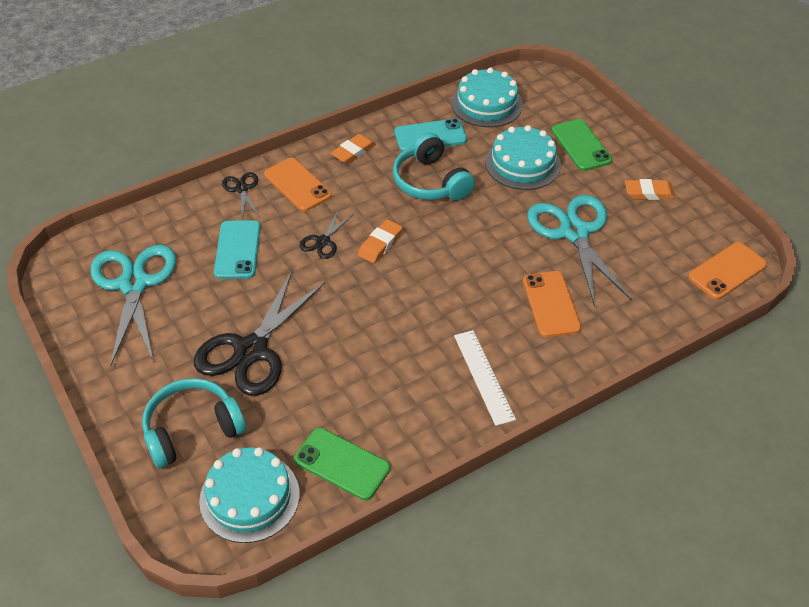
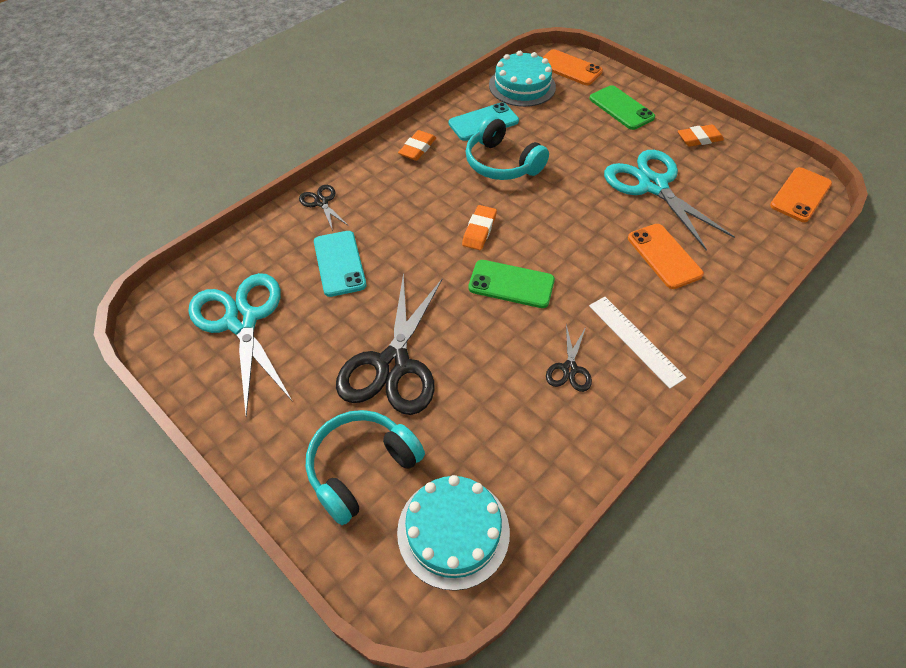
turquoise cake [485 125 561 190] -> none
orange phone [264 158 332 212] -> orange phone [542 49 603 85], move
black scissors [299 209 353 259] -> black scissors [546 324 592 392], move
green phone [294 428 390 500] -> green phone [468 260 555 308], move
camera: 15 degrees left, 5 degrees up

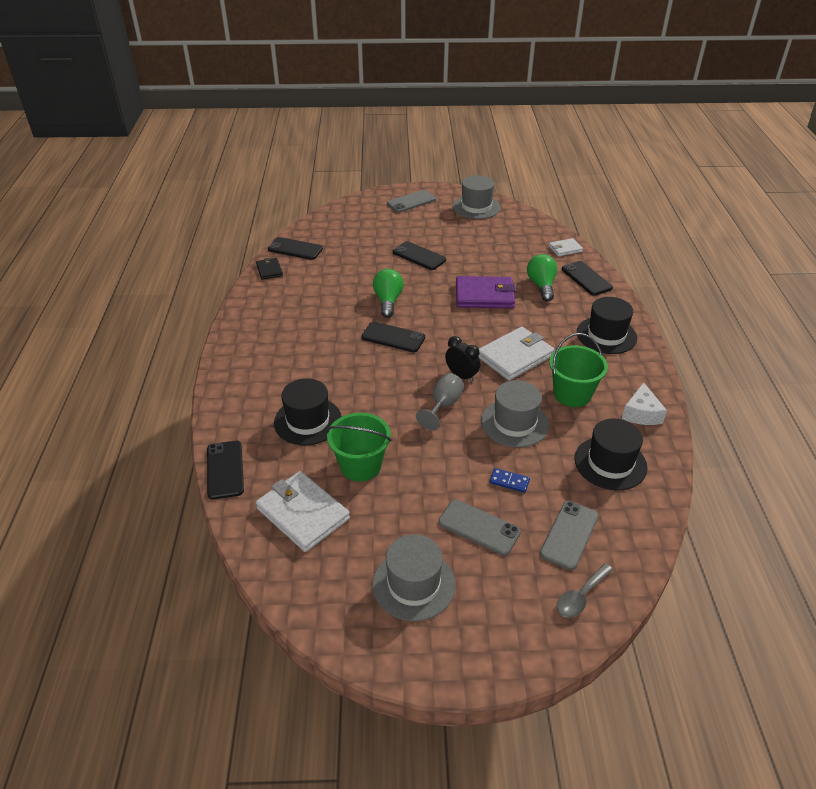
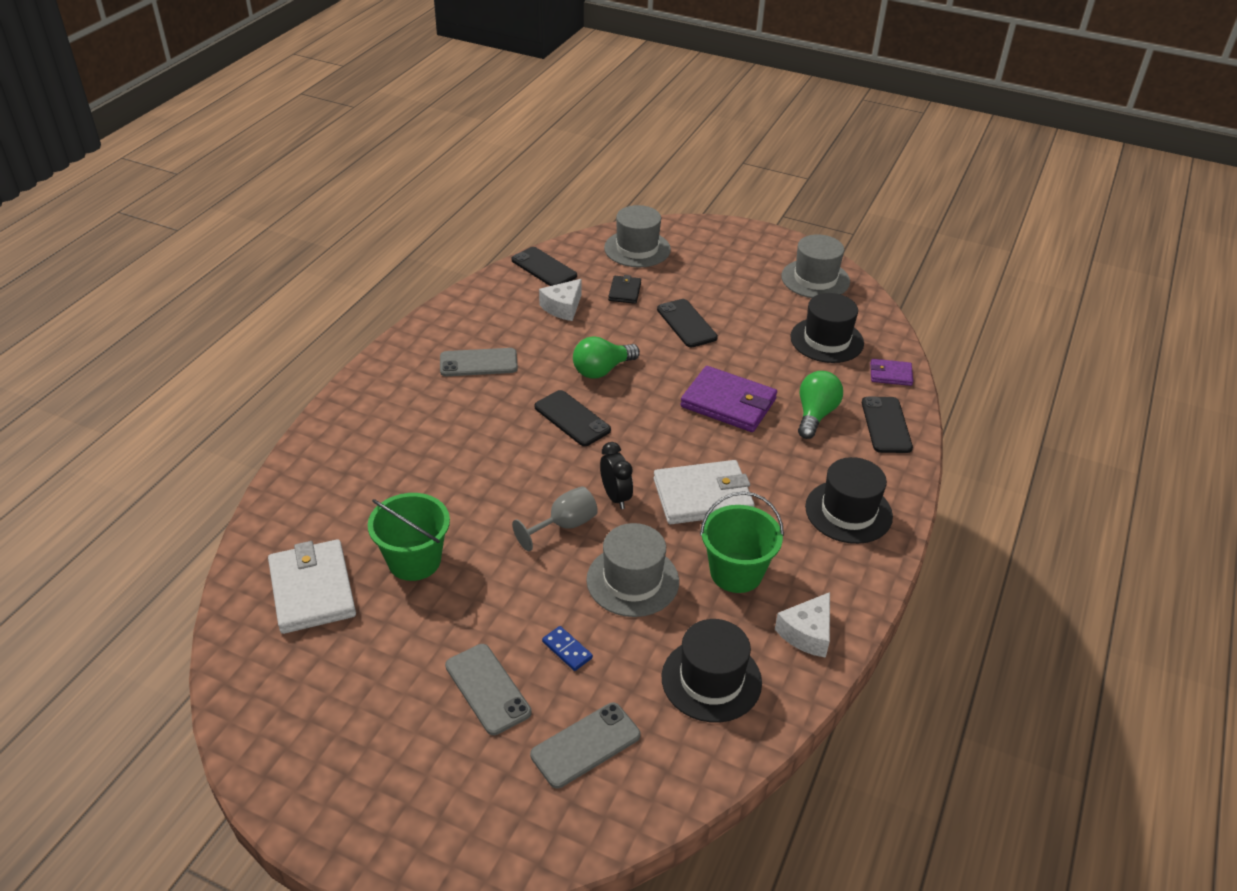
grey phone [387 190 436 212] -> grey phone [440 348 518 376], move
white wallet [549 238 583 257] -> purple wallet [870 359 913 386]
black wallet [256 258 283 280] -> black wallet [608 275 641 304], move
green light bulb [373 269 404 318] -> green light bulb [573 336 640 379], 150 degrees counterclockwise
black hat [274 378 342 445] -> black hat [790 293 864 363], move
black phone [207 441 244 500] -> none
grey hat [373 534 455 621] -> grey hat [604 205 671 268], move
grey spoon [557 563 613 618] -> none
none -> white cheese [539 279 582 321]
camera: 25 degrees right, 0 degrees up

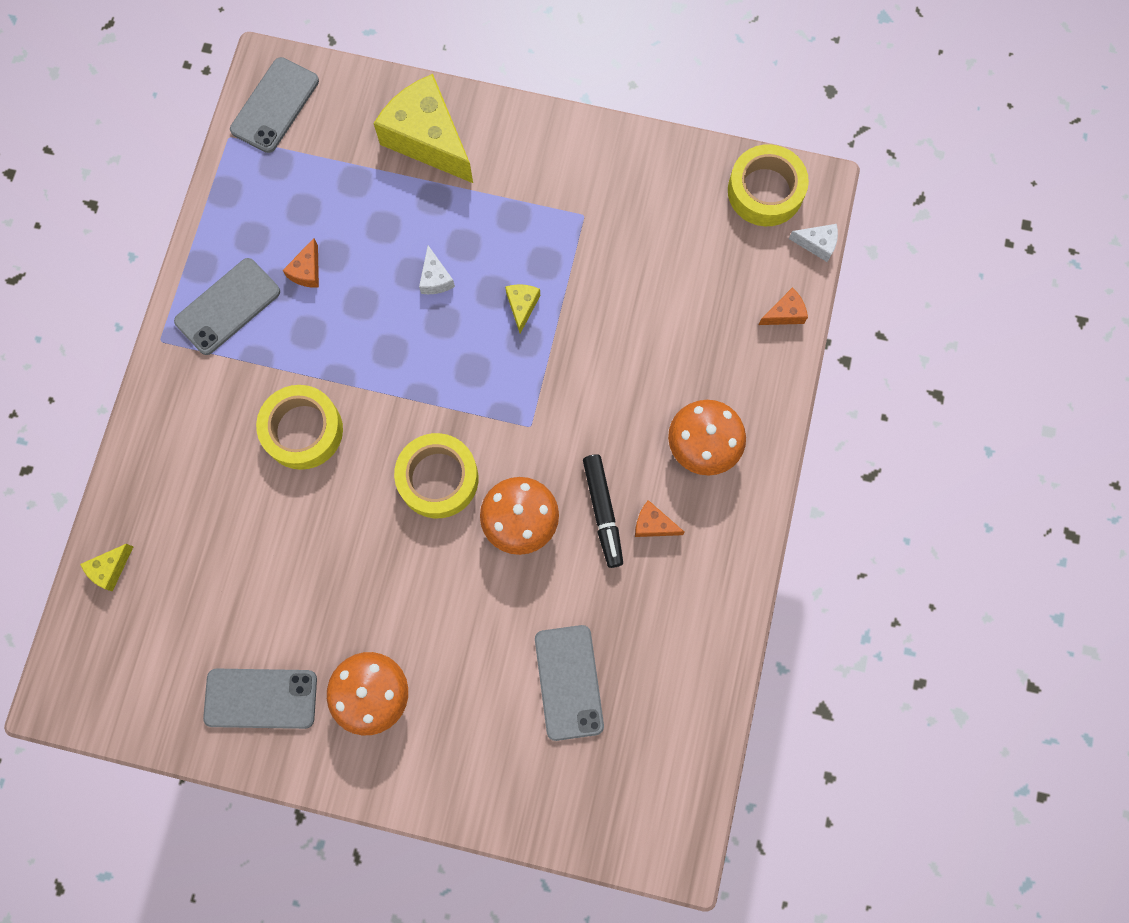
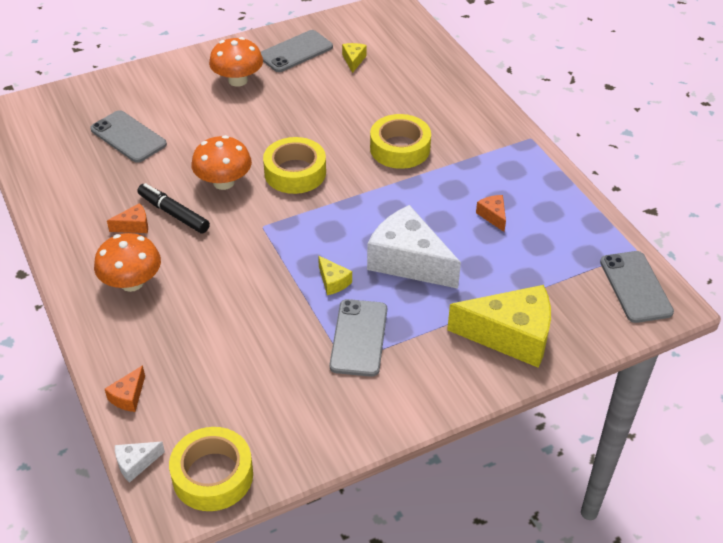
white cheese [419 245 455 294] -> white cheese [367 205 461 289], x2.33
grey phone [174 258 280 355] -> grey phone [330 299 387 377], move
yellow cheese [80 544 133 592] -> yellow cheese [342 43 367 73], move
camera: 140 degrees right, 30 degrees down

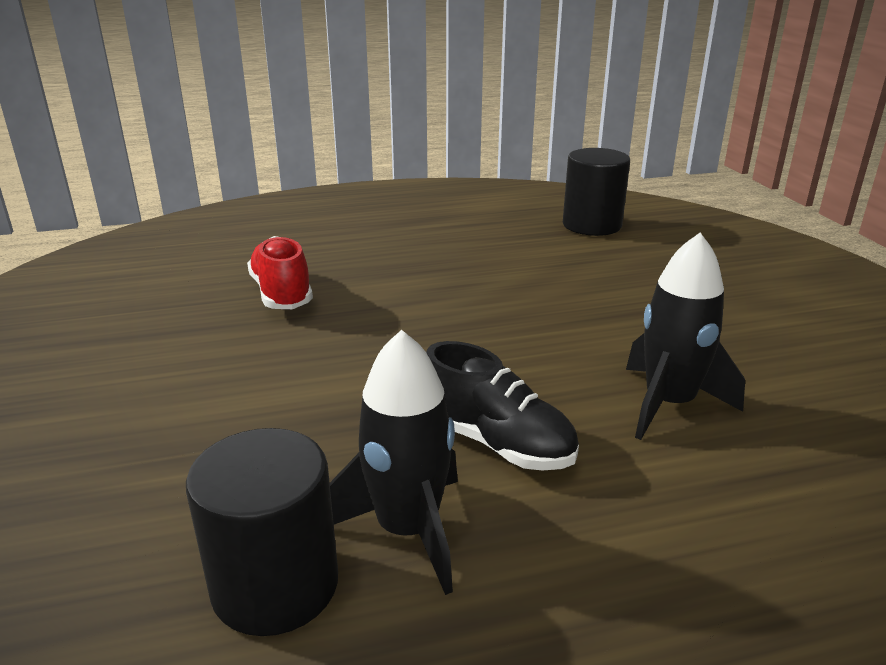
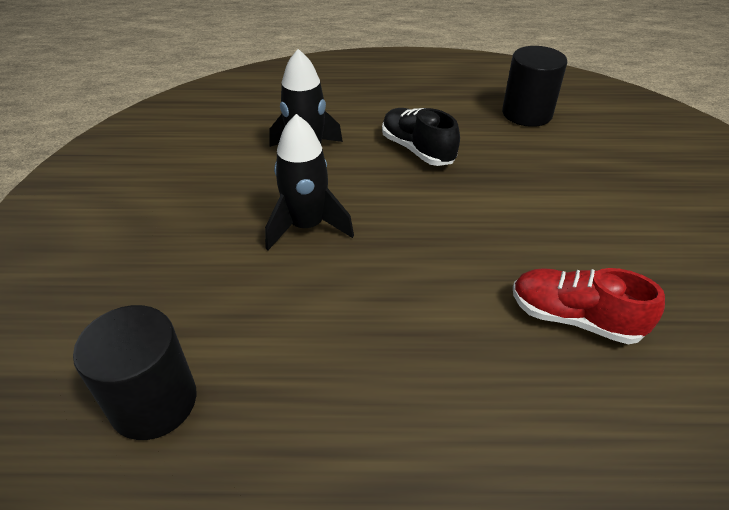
red shoe [247 236 313 309] -> red shoe [513 268 665 344], 120 degrees clockwise
black rocket [330 329 458 595] -> black rocket [265 114 354 250], move
camera: 165 degrees left, 15 degrees up

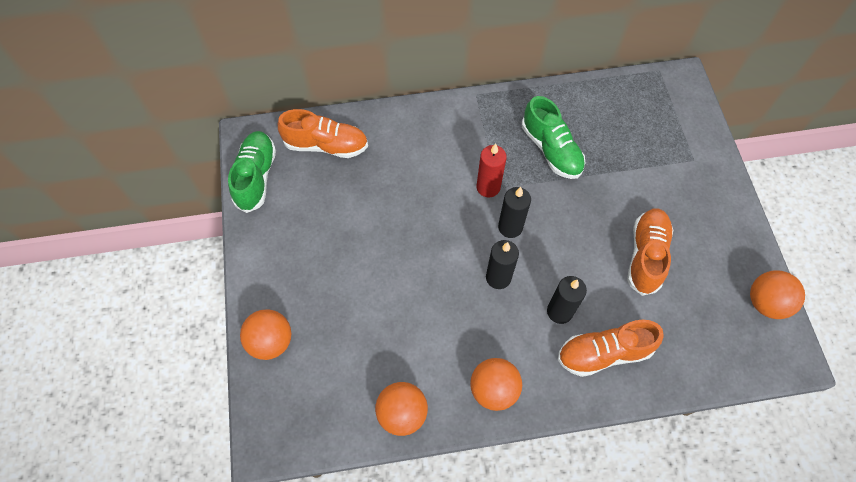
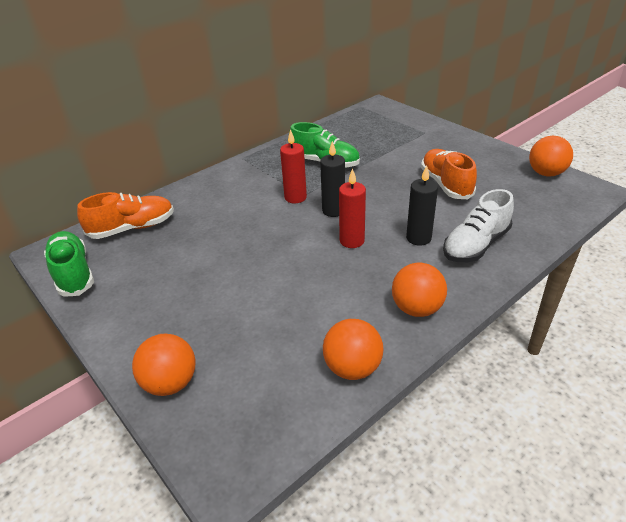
black candle [486 240 519 289] -> red candle [339 168 366 248]
orange shoe [558 320 664 377] -> white shoe [443 189 514 262]
camera: 30 degrees left, 25 degrees down

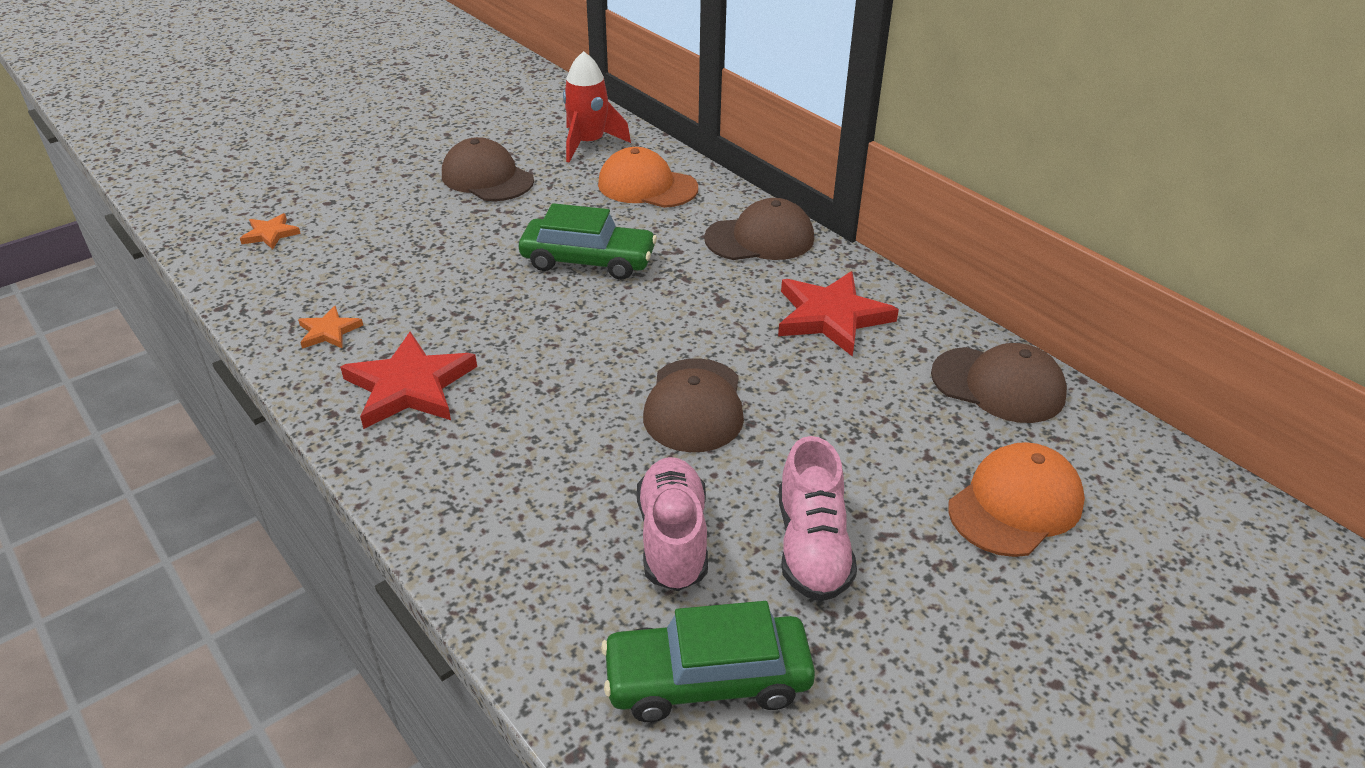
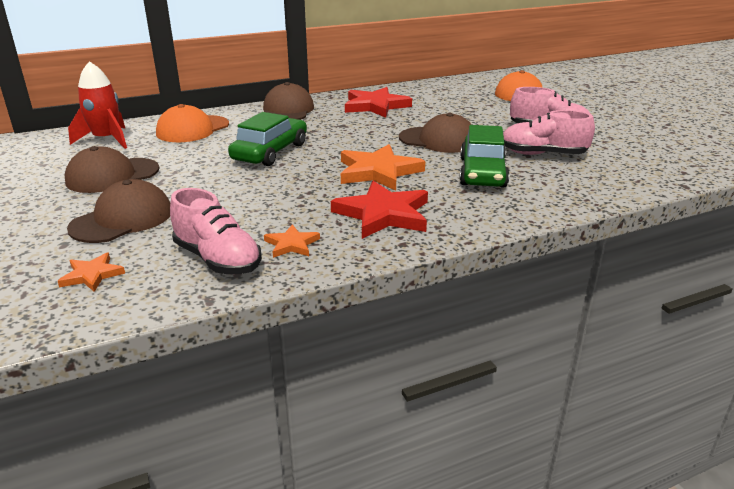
brown cap [931 343 1067 423] -> brown cap [67 179 170 243], move
green car [601 601 815 722] -> green car [460 125 509 188], move
none -> orange star [341 144 425 191]
none -> pink shoe [170 188 262 274]
camera: 75 degrees left, 10 degrees down

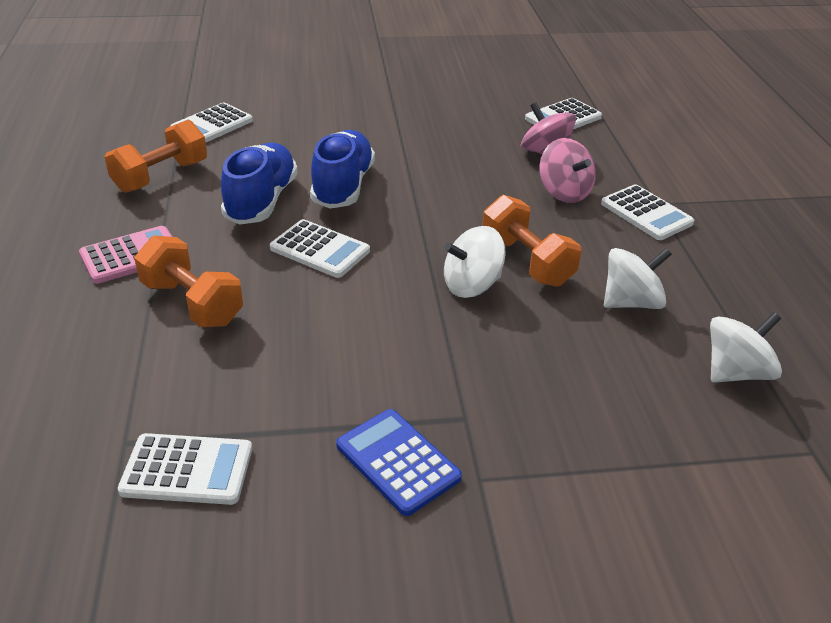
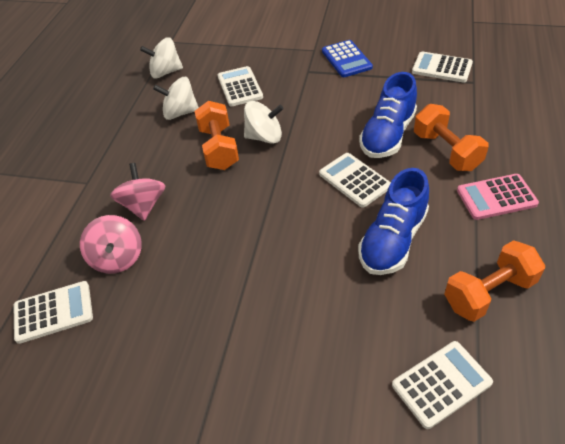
blue shoe [310 130 375 209] -> blue shoe [359 72 417 158], move
white calculator [601 184 694 240] -> white calculator [218 66 263 107], move
camera: 155 degrees left, 10 degrees up

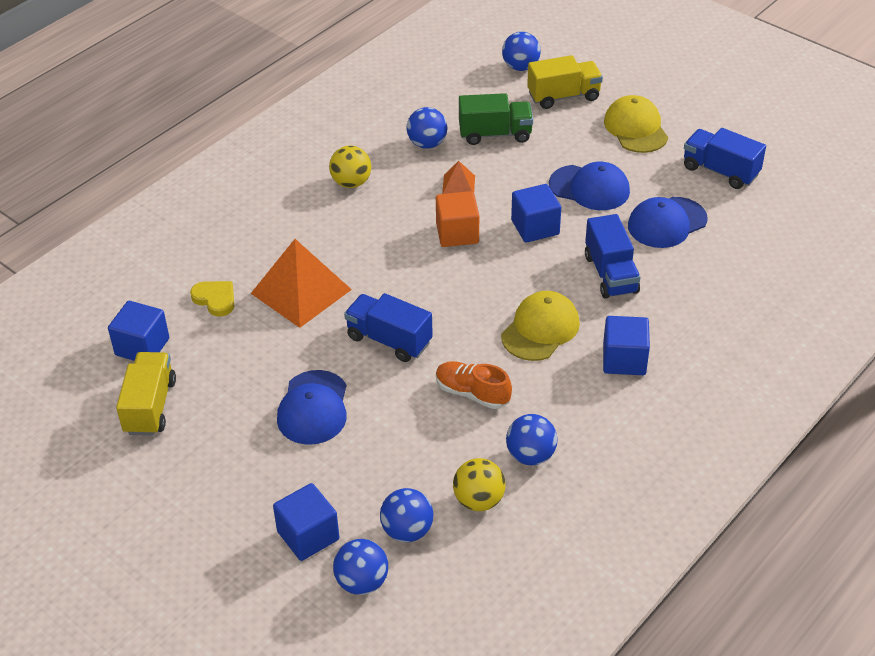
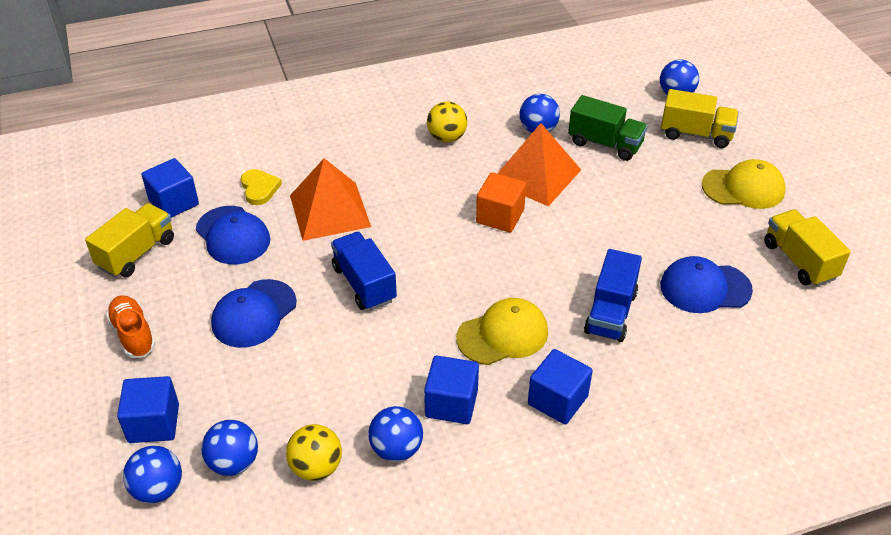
yellow cap [604 95 668 153] -> yellow cap [702 159 786 209], 75 degrees clockwise
blue truck [684 128 766 189] -> yellow truck [764 210 851 287]
orange pyramid [442 161 475 194] -> orange pyramid [497 123 581 206], x2.11
blue cap [549 162 630 210] -> blue cap [196 206 270 264], move
blue cube [511 184 561 243] -> blue cube [424 355 479 424], move
orange shoe [436 361 512 409] -> orange shoe [106 295 156 358], move
camera: 30 degrees right, 0 degrees up

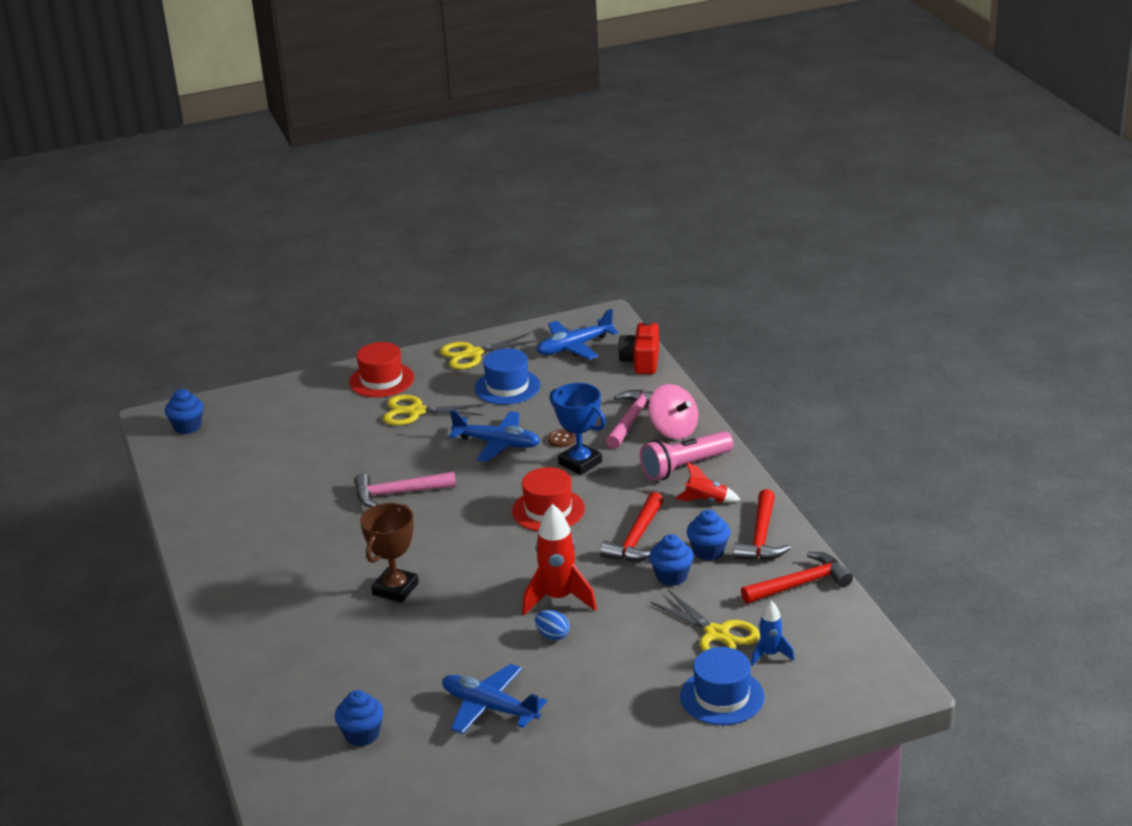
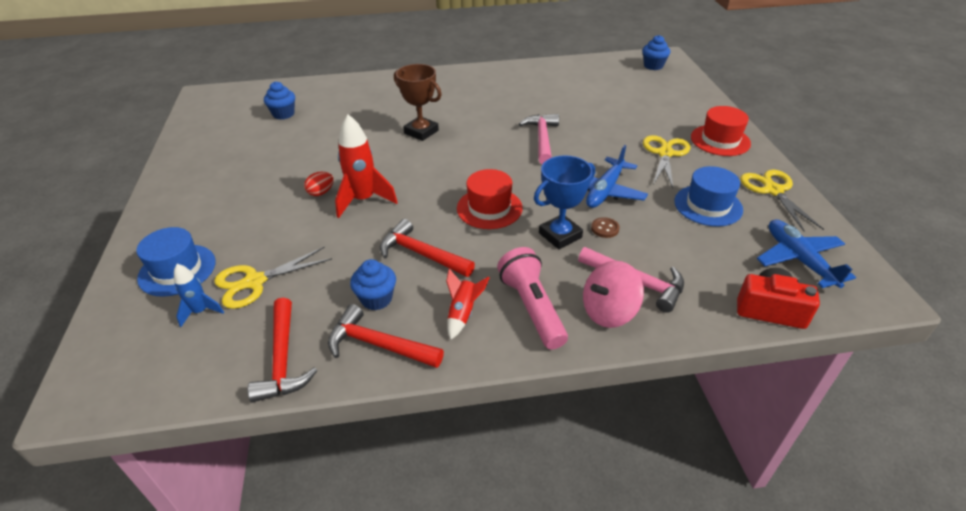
blue cupcake [649 534 694 586] -> none
blue egg [535 610 570 641] -> red egg [304 172 334 196]
blue plane [442 664 547 734] -> none
camera: 100 degrees right, 10 degrees up

